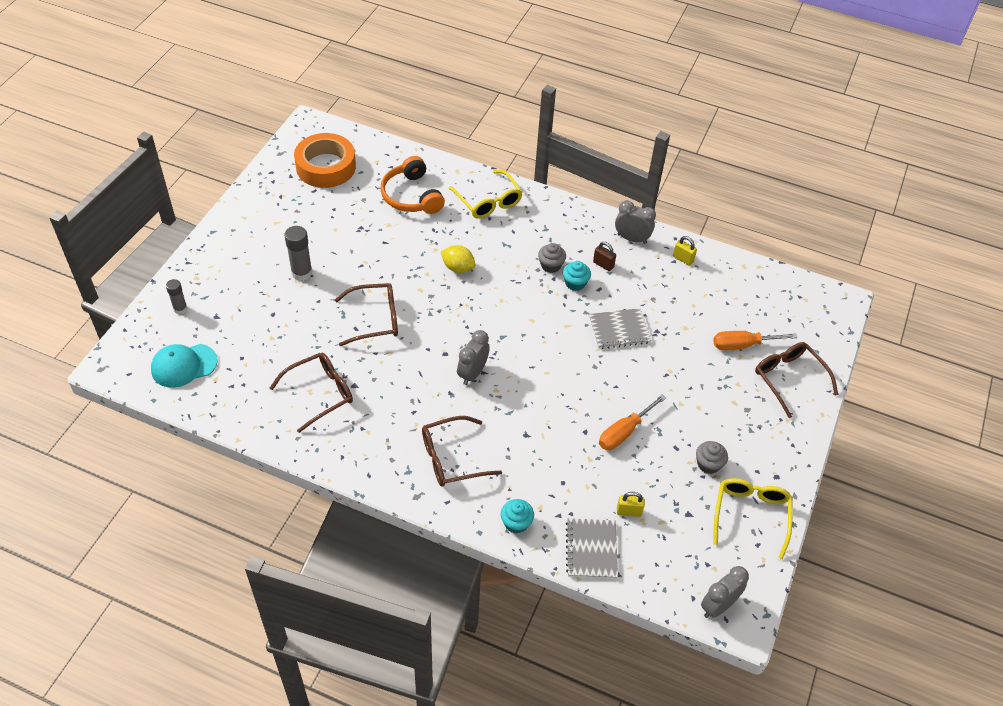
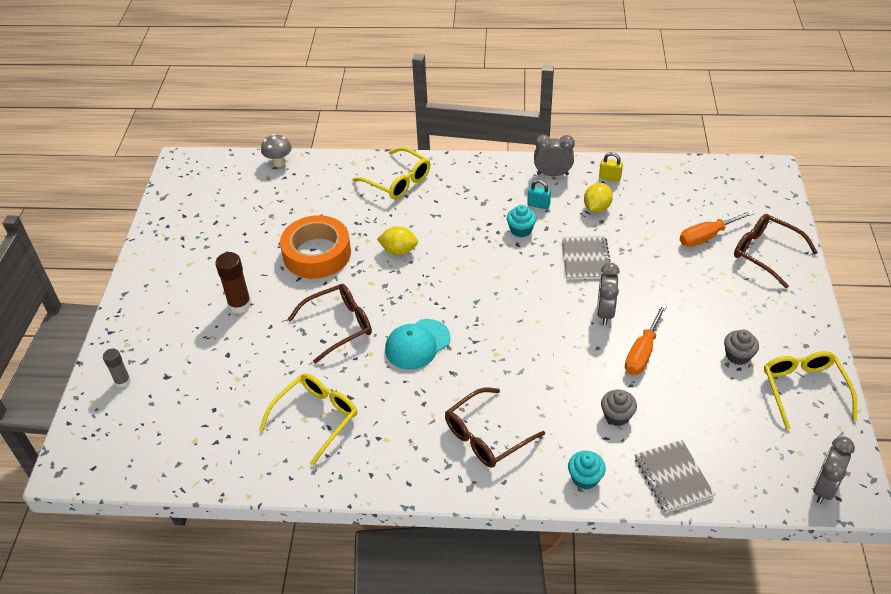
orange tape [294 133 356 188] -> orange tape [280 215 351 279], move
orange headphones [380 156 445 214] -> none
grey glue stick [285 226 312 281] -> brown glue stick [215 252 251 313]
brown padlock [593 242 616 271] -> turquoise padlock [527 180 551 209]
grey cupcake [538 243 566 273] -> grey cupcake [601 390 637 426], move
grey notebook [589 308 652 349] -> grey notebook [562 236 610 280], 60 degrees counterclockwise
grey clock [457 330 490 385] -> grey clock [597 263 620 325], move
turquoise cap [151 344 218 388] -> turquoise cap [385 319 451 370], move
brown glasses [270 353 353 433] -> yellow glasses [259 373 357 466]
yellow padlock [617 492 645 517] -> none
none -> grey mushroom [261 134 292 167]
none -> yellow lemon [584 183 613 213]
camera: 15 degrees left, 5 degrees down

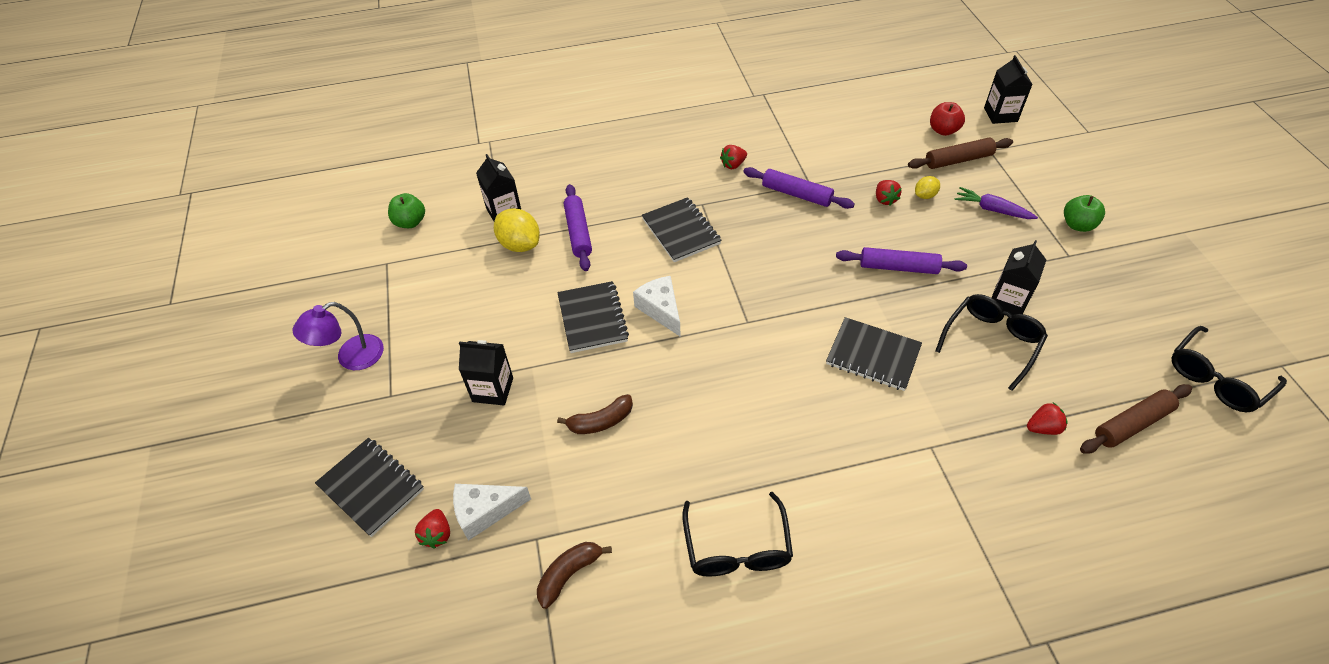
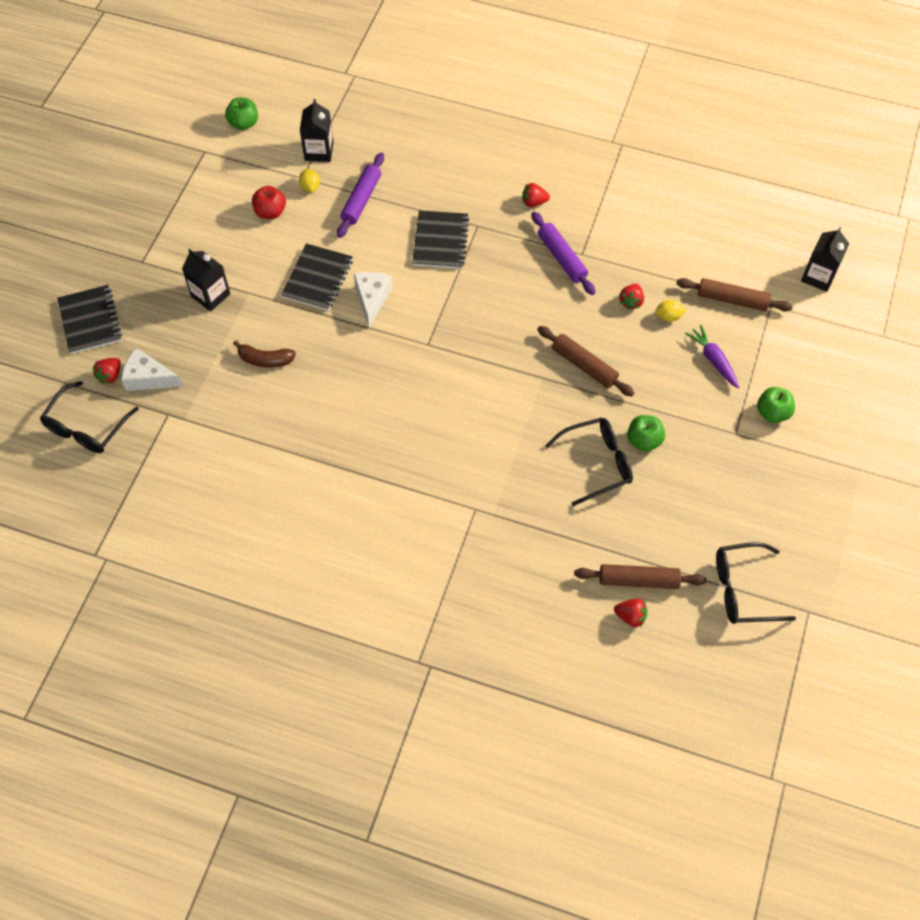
red apple [930 102 965 136] -> red apple [252 186 286 219], move
yellow lemon [494 208 540 252] -> yellow lemon [299 169 320 192], x0.55
black carton [992 240 1046 315] -> green apple [627 415 665 452]
purple rolling pin [836 247 967 274] -> brown rolling pin [537 326 634 397]
purple lamp [293 302 384 370] -> none
black notebook [826 317 922 391] -> none
red strawberry [1027 403 1068 435] -> red strawberry [614 599 647 627], move
black glasses [682 492 793 577] -> black glasses [40 381 139 453], move
brown banana [537 542 612 609] -> none
camera: 30 degrees right, 10 degrees up

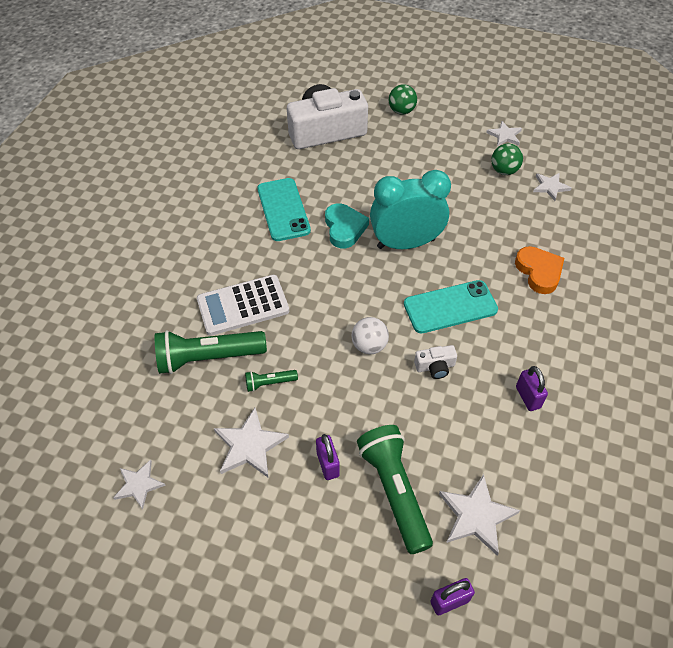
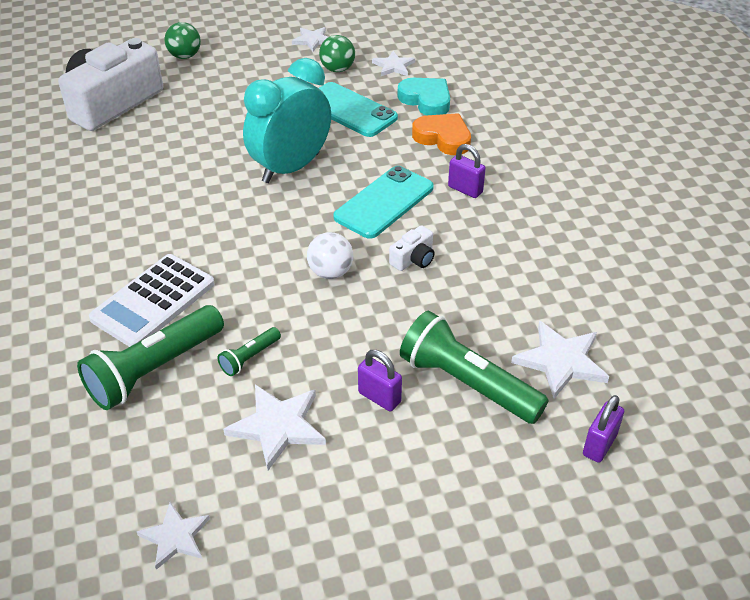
turquoise phone [257 178 311 241] -> turquoise phone [319 82 398 137], move
turquoise heart [325 203 369 248] -> turquoise heart [397 78 450 115], move
purple padlock [516 366 548 411] -> purple padlock [448 144 486 198], move
camera: 35 degrees left, 10 degrees down

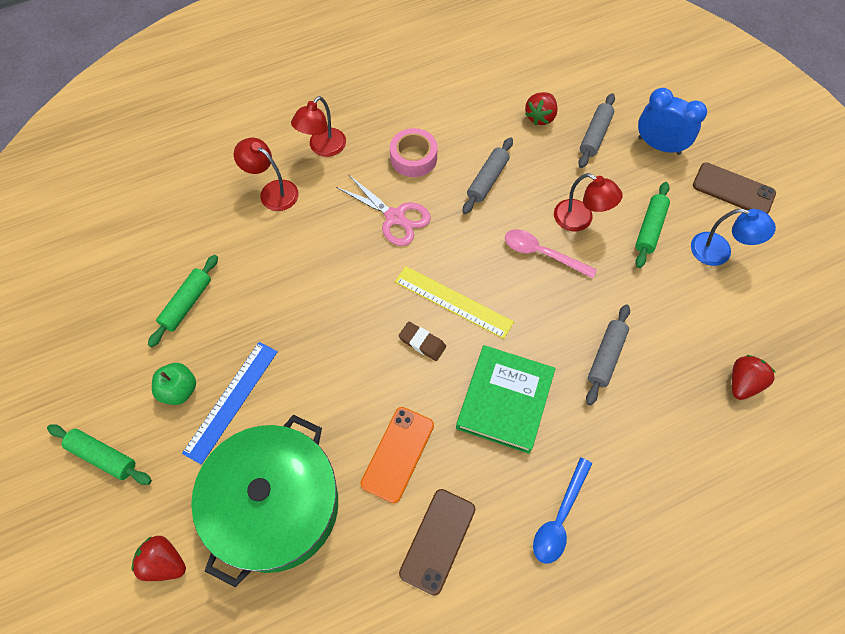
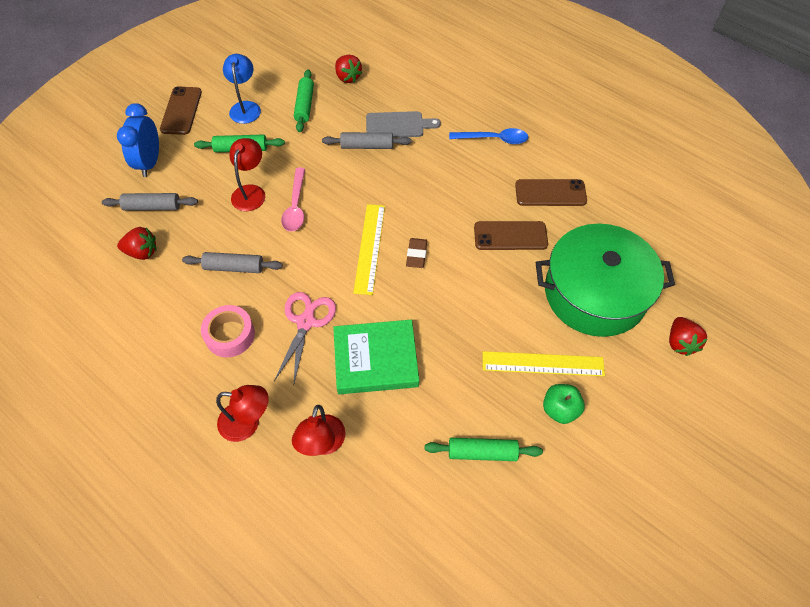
blue ruler [182 342 278 465] -> yellow ruler [483 351 605 376]
green book [456 345 556 454] -> green book [333 320 419 394], move
red strawberry [732 355 776 400] -> red strawberry [335 55 362 83], 135 degrees counterclockwise
orange phone [361 407 434 503] -> brown phone [474 221 548 250]
green rolling pin [47 424 152 485] -> green rolling pin [294 69 314 132], move
none -> grey cutting board [366 111 441 138]
camera: 115 degrees left, 5 degrees down

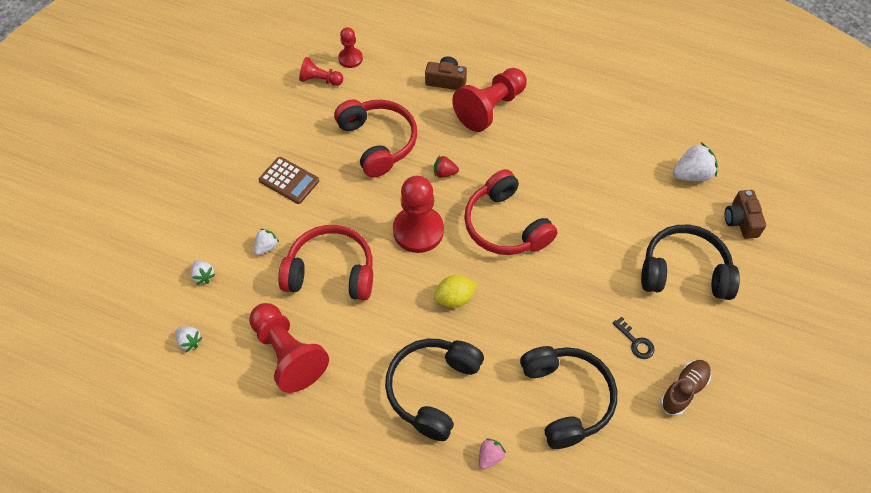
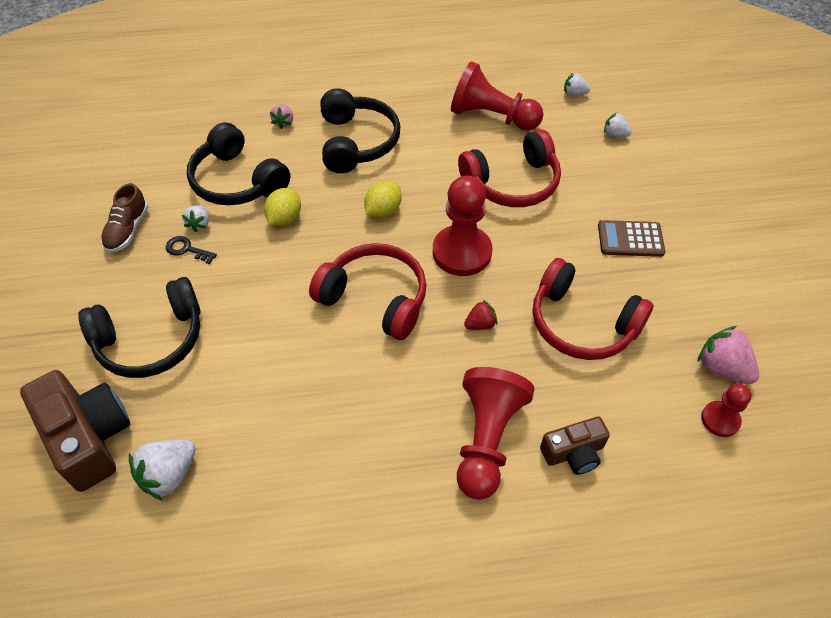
red pawn [299 57 343 86] -> pink strawberry [698 326 759 384]
brown camera [725 190 766 239] -> brown camera [20 370 130 492], x1.75
white strawberry [254 229 279 255] -> white strawberry [182 205 209 233], move
none -> yellow lemon [264 188 301 226]
camera: 150 degrees right, 5 degrees down

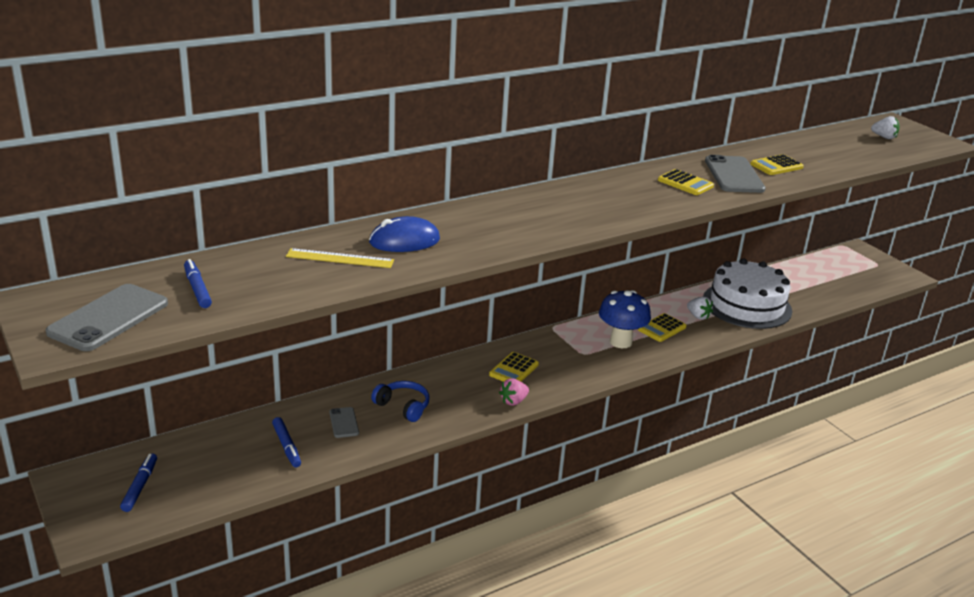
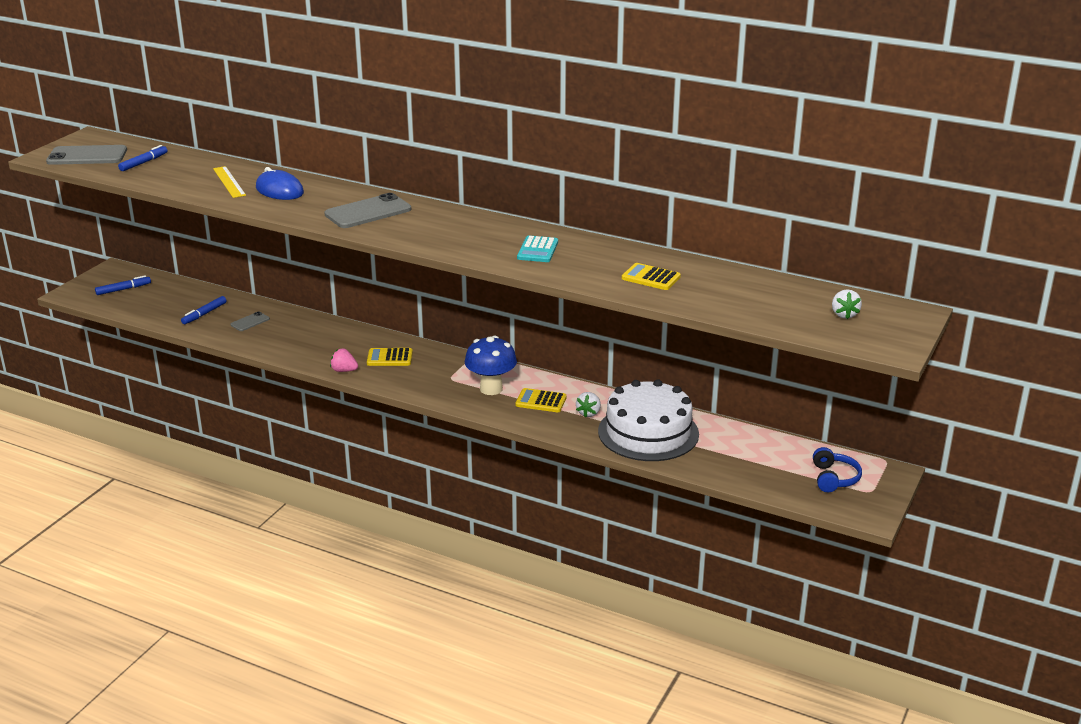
grey phone [705 155 766 193] -> grey phone [324 193 411 228], move
yellow calculator [658 169 714 195] -> turquoise calculator [517 236 558 262]
blue headphones [371 381 429 422] -> blue headphones [813 447 862 492], move
camera: 60 degrees right, 0 degrees up

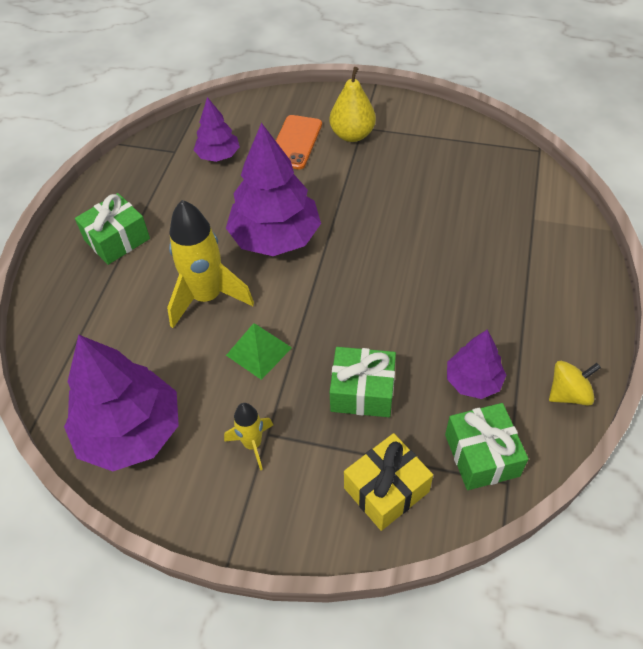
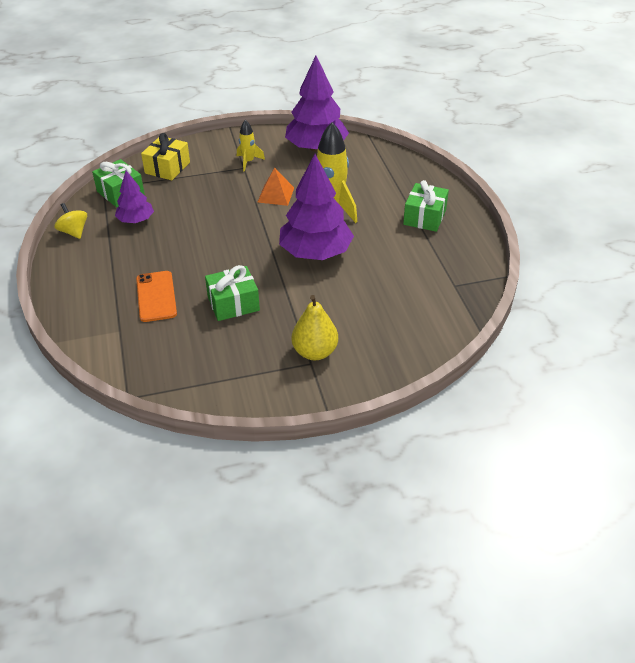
purple tree [194 97 240 162] -> none
orange phone [276 115 322 169] -> orange phone [136 271 177 322], move
green pyramid [226 323 292 380] -> orange pyramid [258 168 294 206]
green gift [330 347 396 417] -> green gift [205 265 260 321], move
yellow spinning top [549 361 601 406] -> yellow spinning top [54 203 87 239], 105 degrees clockwise
camera: 150 degrees right, 10 degrees down

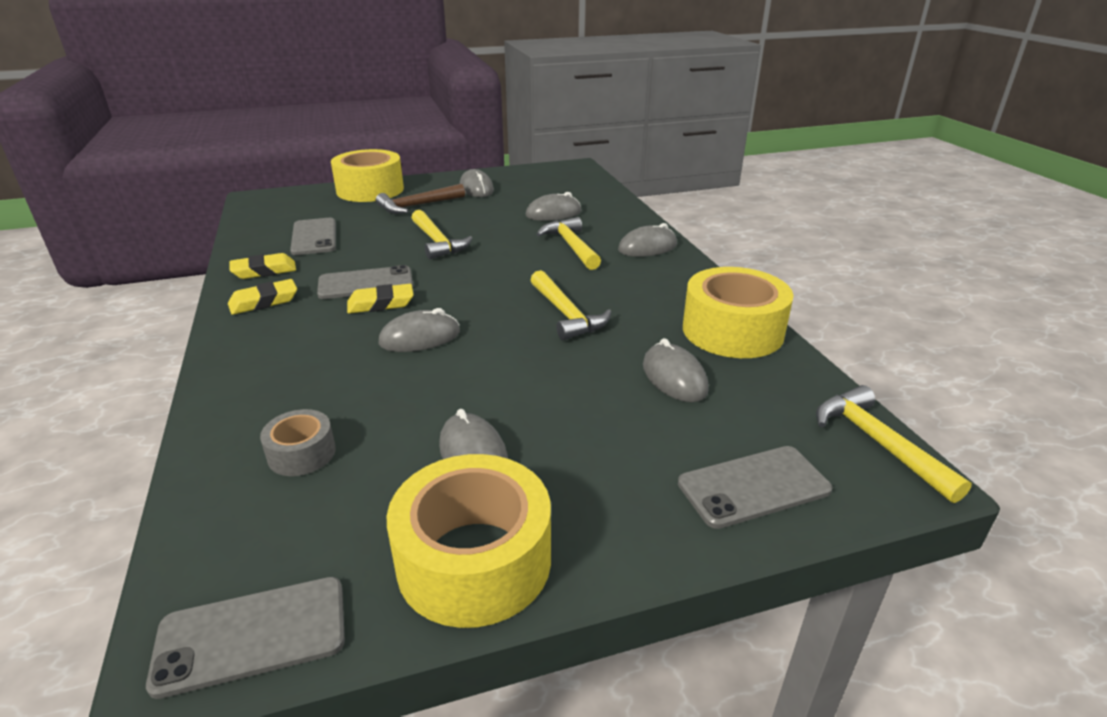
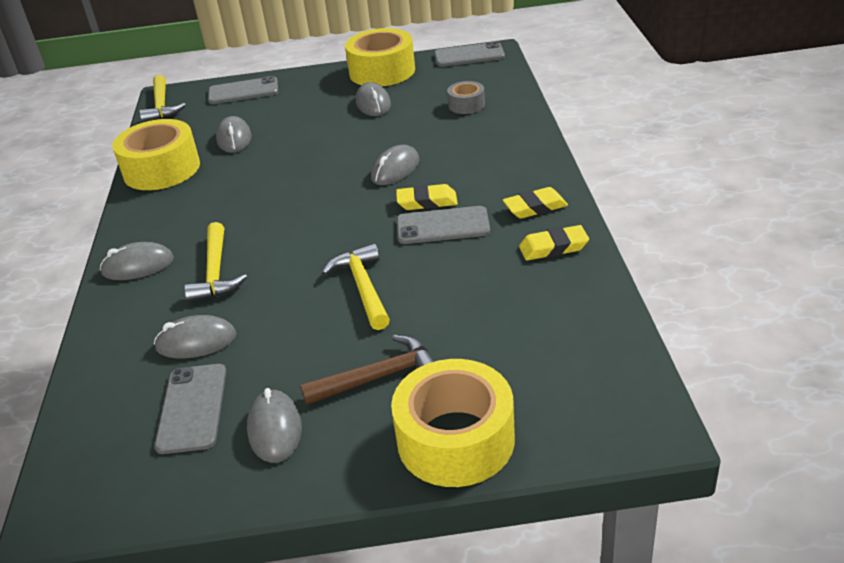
grey phone [290 218 336 255] -> grey phone [154 364 226 454], move
yellow hammer [531 270 611 341] -> none
grey mouse [378 308 460 352] -> grey mouse [371 145 419 185], 45 degrees counterclockwise
camera: 165 degrees left, 5 degrees up

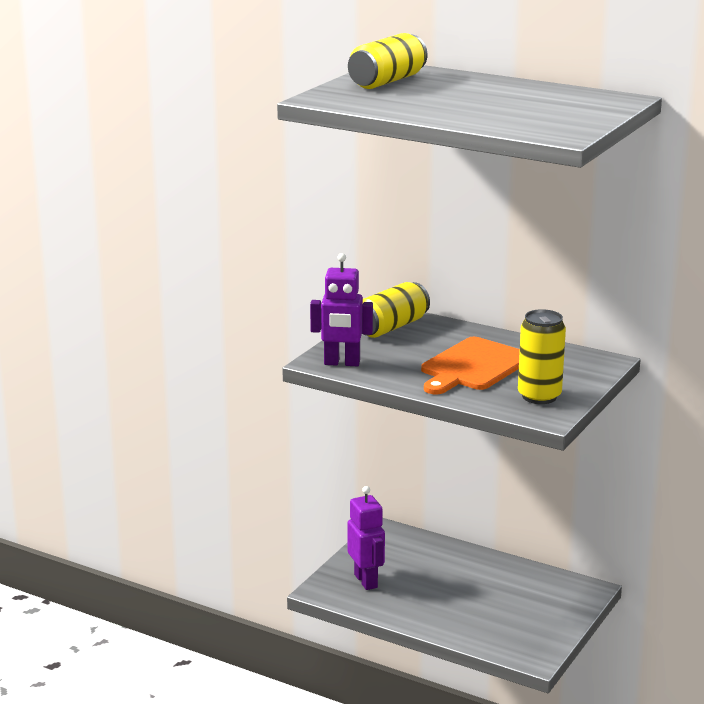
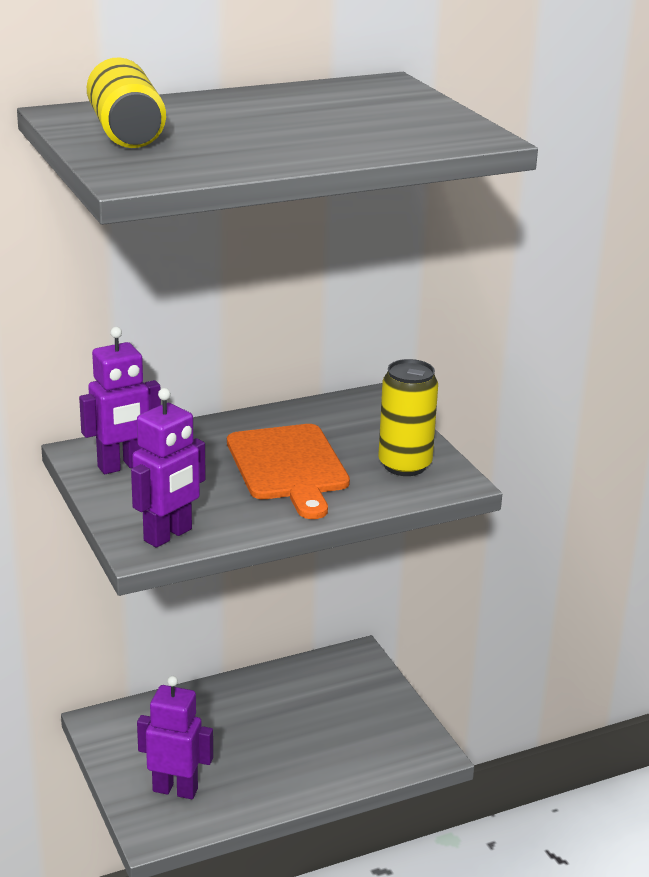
yellow can [363 282 430 338] -> purple robot [79 327 161 474]
camera: 55 degrees left, 5 degrees up

